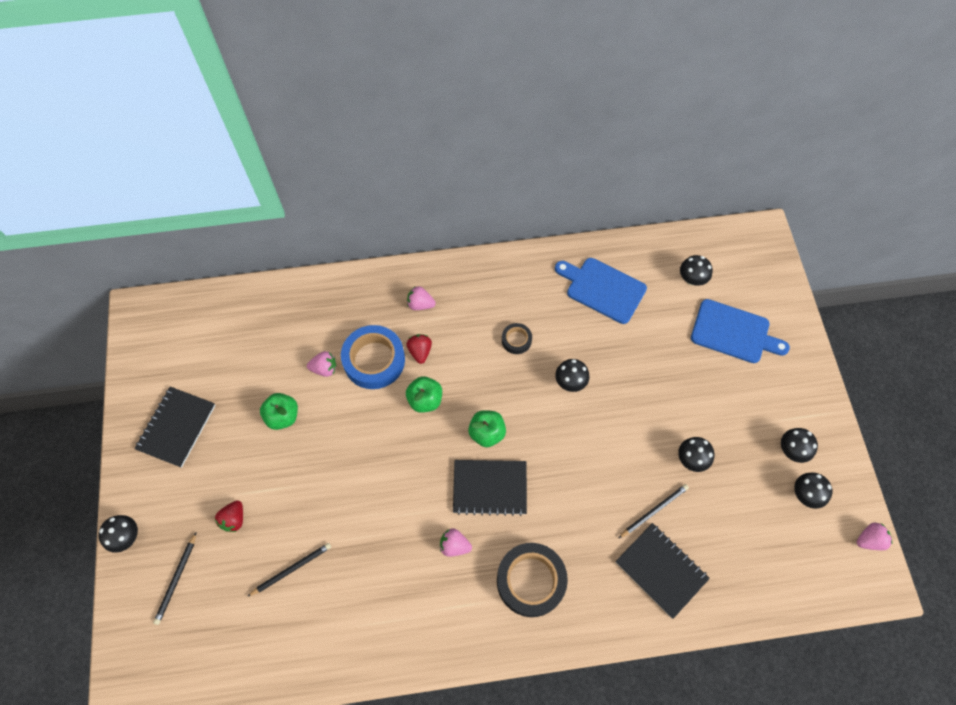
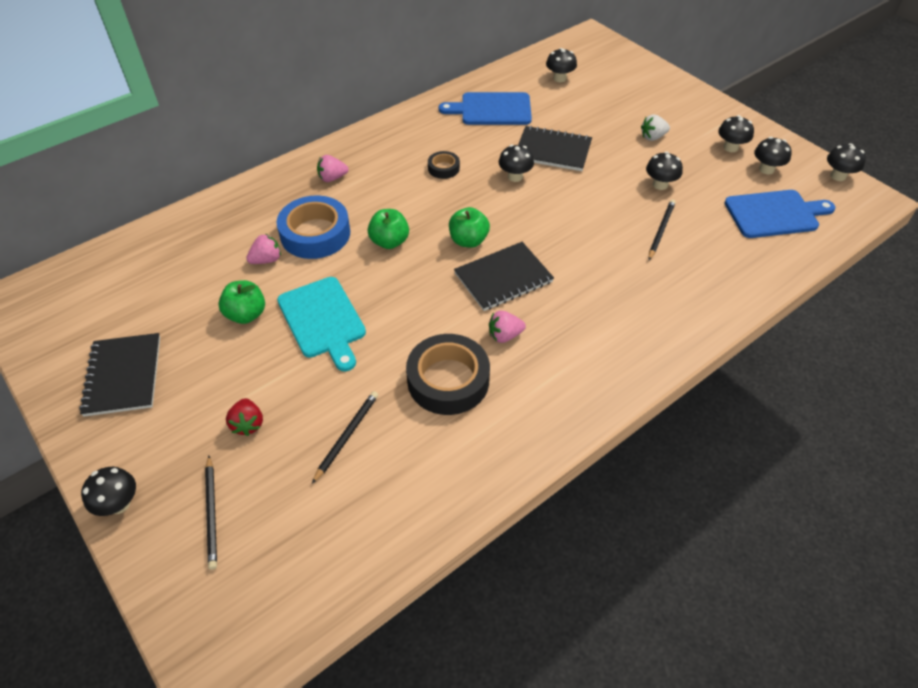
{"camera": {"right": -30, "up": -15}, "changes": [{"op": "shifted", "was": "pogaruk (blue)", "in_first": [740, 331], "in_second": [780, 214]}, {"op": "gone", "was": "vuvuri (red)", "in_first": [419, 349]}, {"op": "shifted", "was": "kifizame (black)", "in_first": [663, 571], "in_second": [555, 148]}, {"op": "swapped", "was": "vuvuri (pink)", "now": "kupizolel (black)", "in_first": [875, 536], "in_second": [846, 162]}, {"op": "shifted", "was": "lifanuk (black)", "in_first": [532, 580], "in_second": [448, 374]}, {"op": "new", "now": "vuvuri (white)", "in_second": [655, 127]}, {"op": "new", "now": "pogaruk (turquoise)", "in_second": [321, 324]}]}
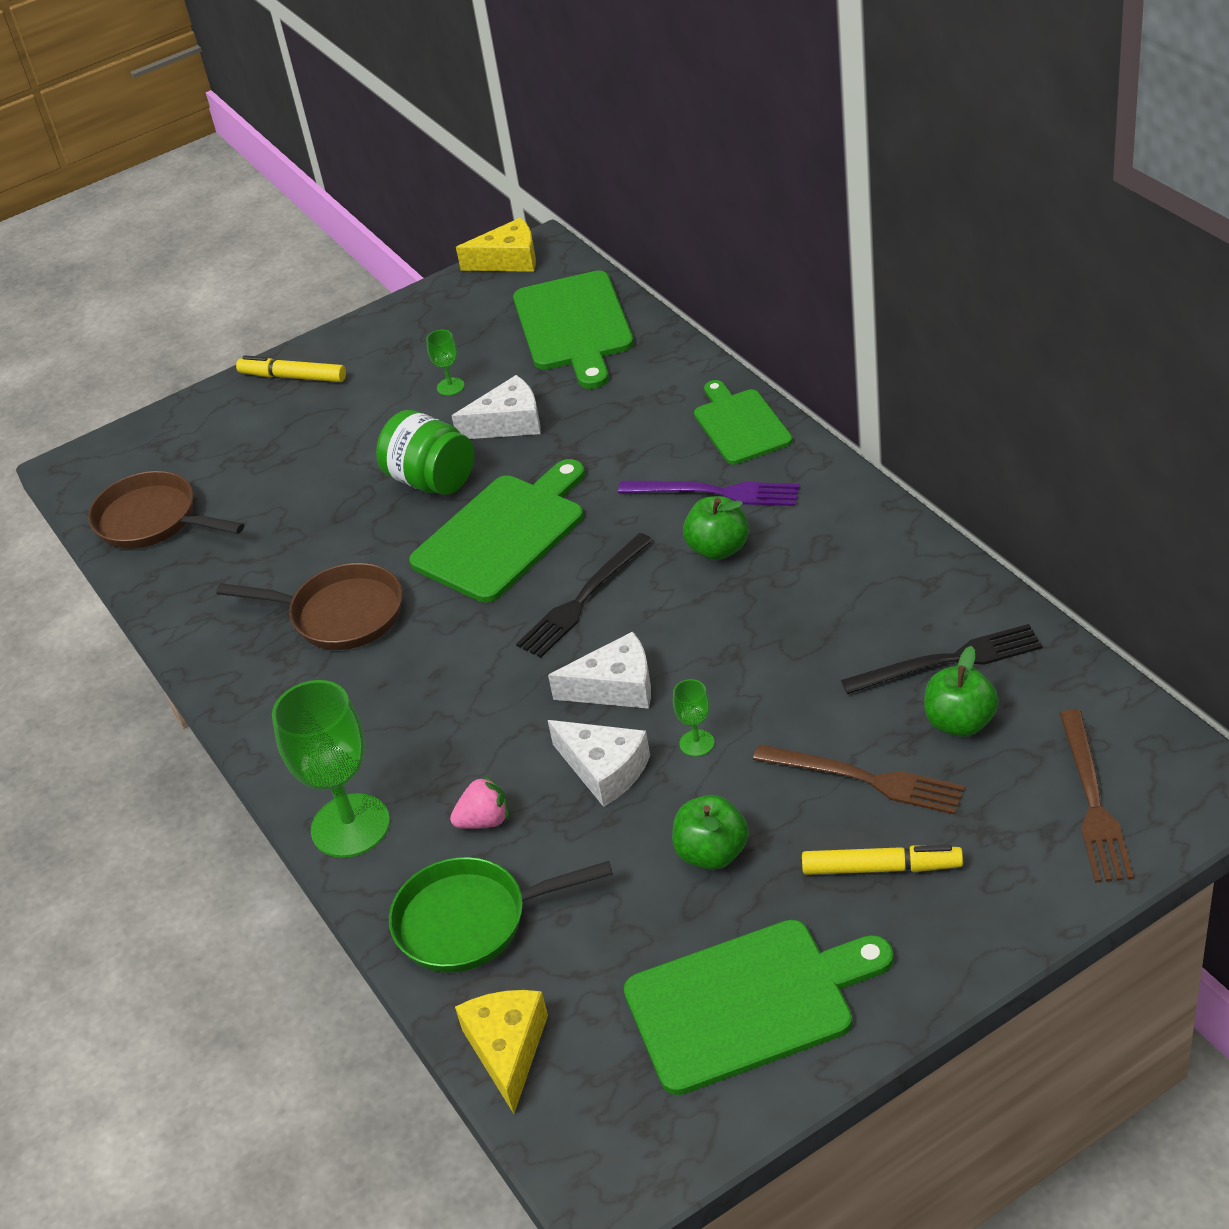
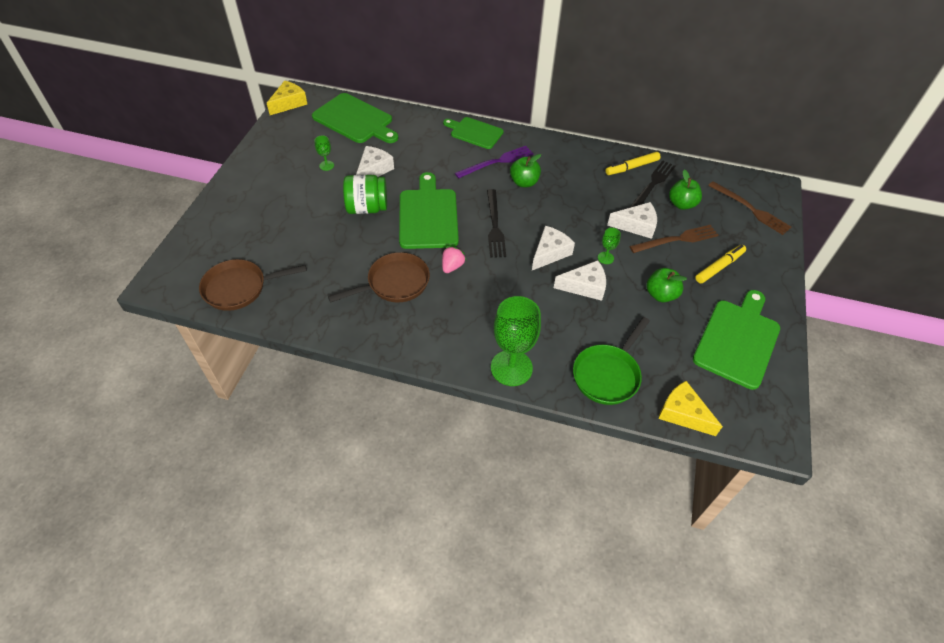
{"camera": {"right": -50, "up": 10}, "changes": [{"op": "shifted", "was": "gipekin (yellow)", "in_first": [291, 368], "in_second": [633, 163]}, {"op": "shifted", "was": "vuvuri (pink)", "in_first": [479, 802], "in_second": [454, 259]}, {"op": "new", "now": "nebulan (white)", "in_second": [632, 220]}]}
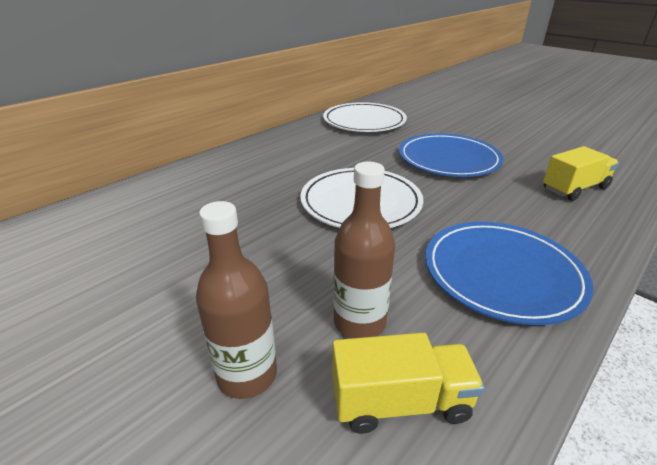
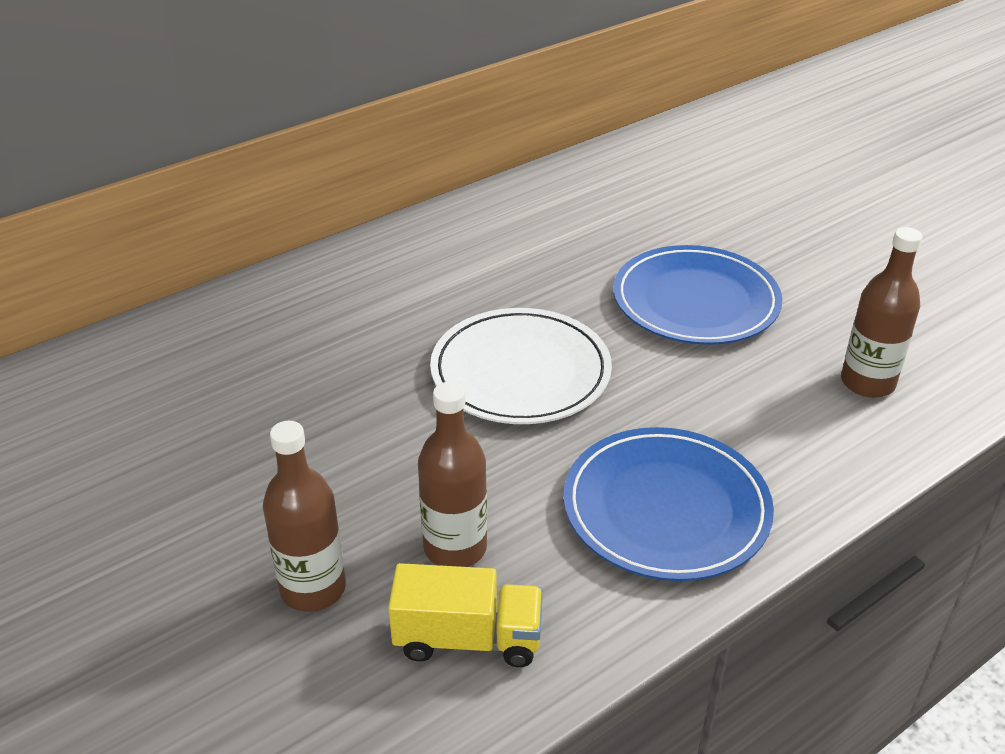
{"camera": {"right": 10, "up": 5}, "changes": [{"op": "gone", "was": "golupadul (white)", "in_first": [365, 117]}, {"op": "swapped", "was": "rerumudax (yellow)", "now": "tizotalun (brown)", "in_first": [581, 173], "in_second": [881, 312]}]}
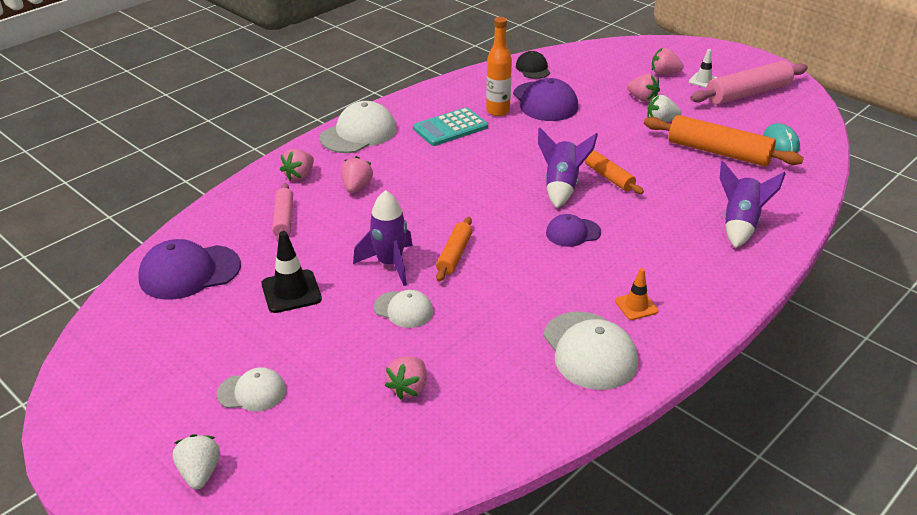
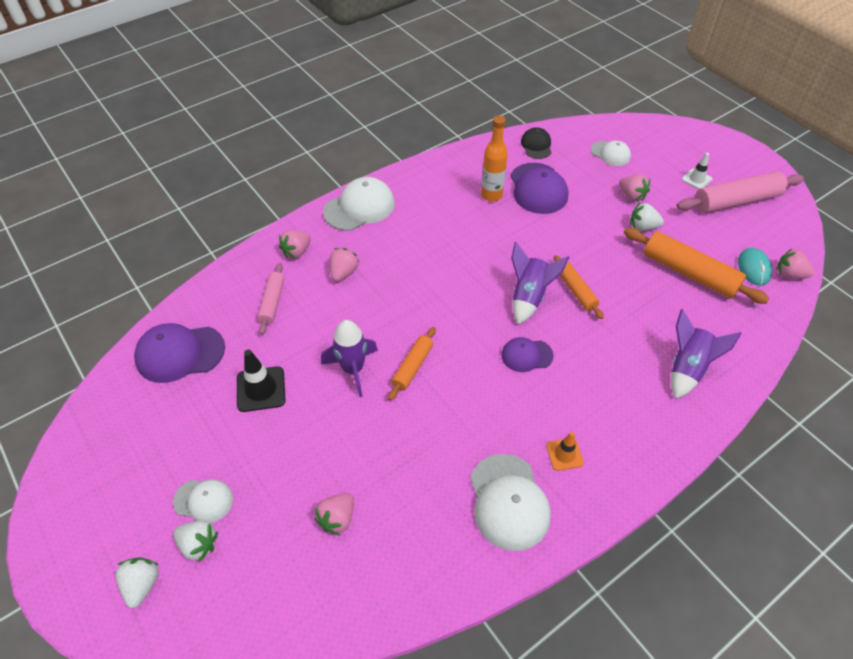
{"camera": {"right": 10, "up": 15}, "changes": [{"op": "shifted", "was": "vuvuri (pink)", "in_first": [668, 61], "in_second": [795, 264]}, {"op": "gone", "was": "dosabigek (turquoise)", "in_first": [450, 126]}, {"op": "shifted", "was": "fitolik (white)", "in_first": [403, 309], "in_second": [611, 153]}, {"op": "new", "now": "vuvuri (white)", "in_second": [195, 541]}]}
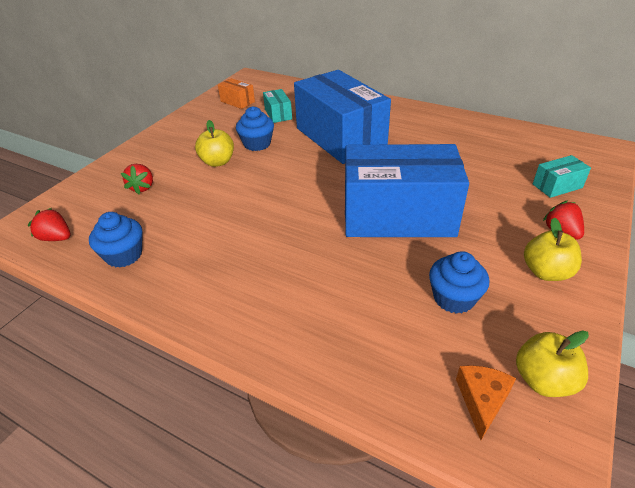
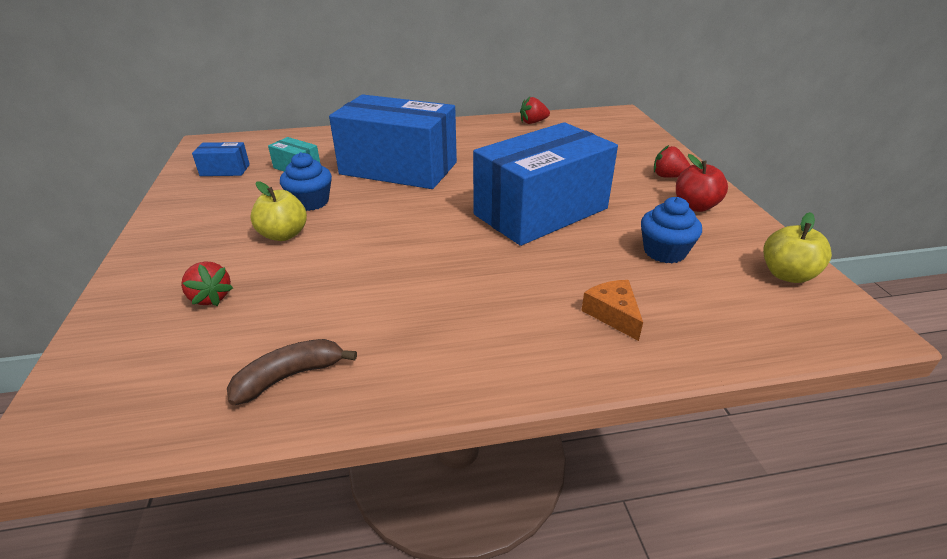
{"camera": {"right": -40, "up": -5}, "changes": [{"op": "repainted", "was": "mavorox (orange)", "now": "mavorox (blue)", "in_first": [236, 93], "in_second": [221, 159]}, {"op": "gone", "was": "mavorox (turquoise)", "in_first": [562, 176]}, {"op": "shifted", "was": "vuvuri (red)", "in_first": [49, 224], "in_second": [535, 110]}, {"op": "swapped", "was": "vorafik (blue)", "now": "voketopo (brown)", "in_first": [116, 240], "in_second": [292, 372]}, {"op": "repainted", "was": "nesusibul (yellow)", "now": "nesusibul (red)", "in_first": [553, 249], "in_second": [702, 183]}, {"op": "shifted", "was": "nebulan (orange)", "in_first": [486, 402], "in_second": [612, 310]}]}
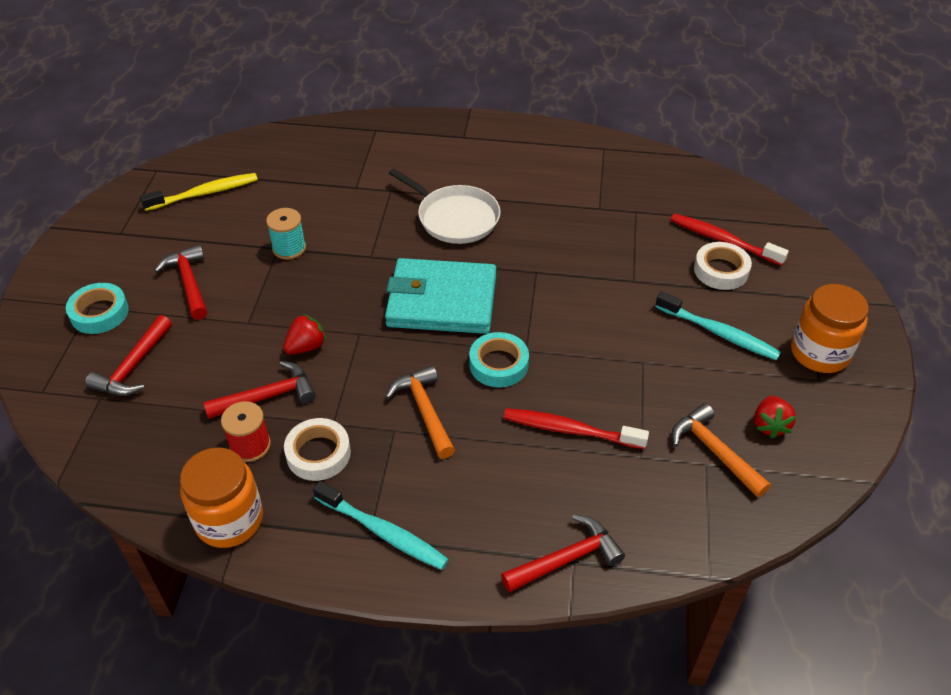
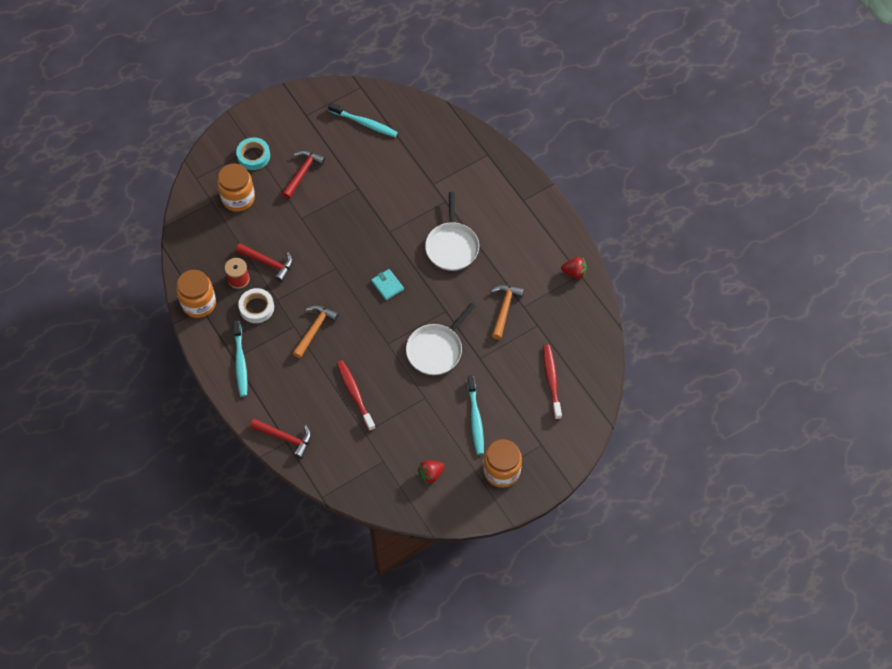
{"camera": {"right": 50, "up": 15}, "changes": [{"op": "repainted", "was": "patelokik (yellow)", "now": "patelokik (turquoise)", "in_first": [199, 192], "in_second": [363, 119]}, {"op": "gone", "was": "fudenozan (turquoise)", "in_first": [286, 234]}, {"op": "gone", "was": "lifanuk (white)", "in_first": [723, 266]}, {"op": "scaled", "was": "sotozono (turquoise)", "in_first": [440, 296], "in_second": [387, 284], "ratio": 0.43}, {"op": "shifted", "was": "vuvuri (red)", "in_first": [304, 334], "in_second": [574, 268]}, {"op": "swapped", "was": "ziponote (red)", "now": "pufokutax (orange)", "in_first": [128, 355], "in_second": [236, 188]}, {"op": "gone", "was": "lifanuk (turquoise)", "in_first": [499, 360]}, {"op": "shifted", "was": "ziponote (orange)", "in_first": [721, 450], "in_second": [507, 312]}, {"op": "new", "now": "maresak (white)", "in_second": [441, 339]}]}
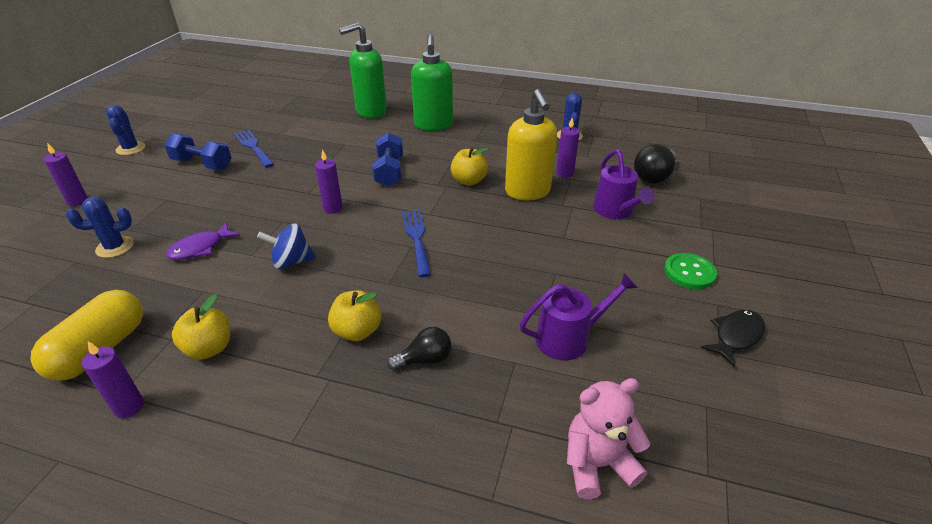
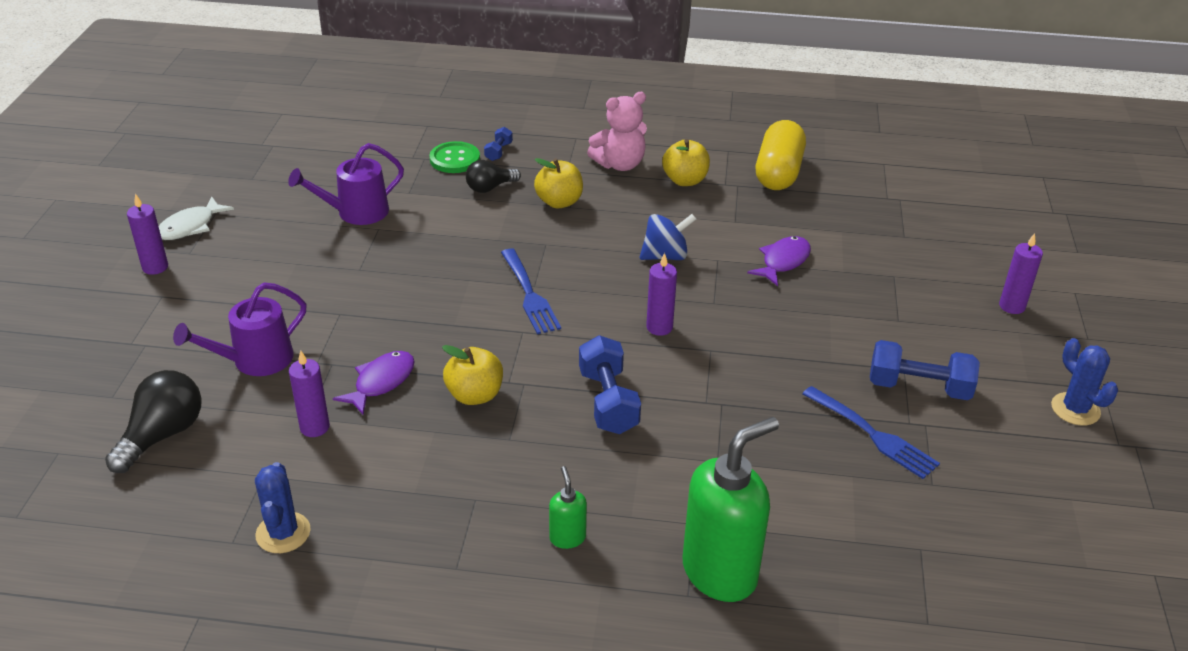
{"camera": {"right": 170, "up": 0}, "changes": [{"op": "scaled", "was": "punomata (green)", "in_first": [432, 82], "in_second": [568, 507], "ratio": 0.45}, {"op": "swapped", "was": "punomata (yellow)", "now": "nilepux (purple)", "in_first": [531, 144], "in_second": [374, 383]}, {"op": "rotated", "was": "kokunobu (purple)", "in_first": [624, 184], "in_second": [240, 329], "clockwise": -105}, {"op": "gone", "was": "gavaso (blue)", "in_first": [100, 227]}, {"op": "shifted", "was": "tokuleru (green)", "in_first": [690, 271], "in_second": [455, 157]}, {"op": "repainted", "was": "nilepux (black)", "now": "nilepux (white)", "in_first": [733, 339], "in_second": [196, 218]}, {"op": "shifted", "was": "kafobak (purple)", "in_first": [113, 379], "in_second": [147, 234]}, {"op": "shifted", "was": "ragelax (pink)", "in_first": [608, 438], "in_second": [617, 131]}, {"op": "new", "now": "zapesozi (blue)", "in_second": [498, 144]}]}
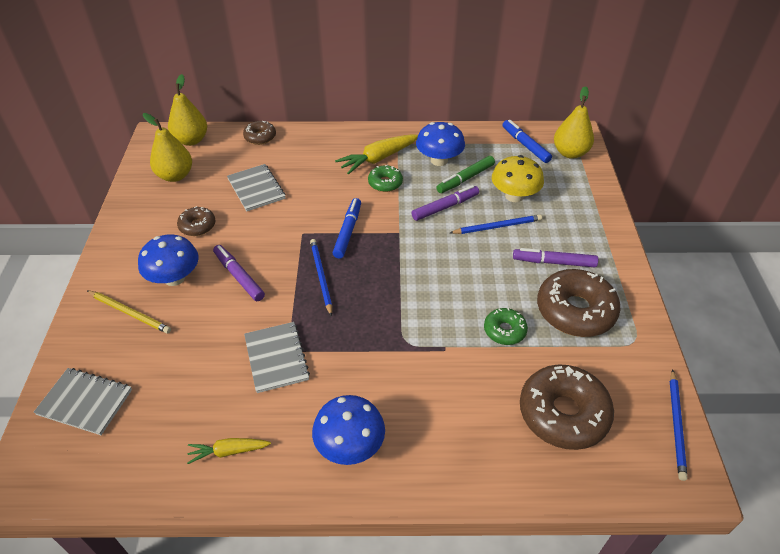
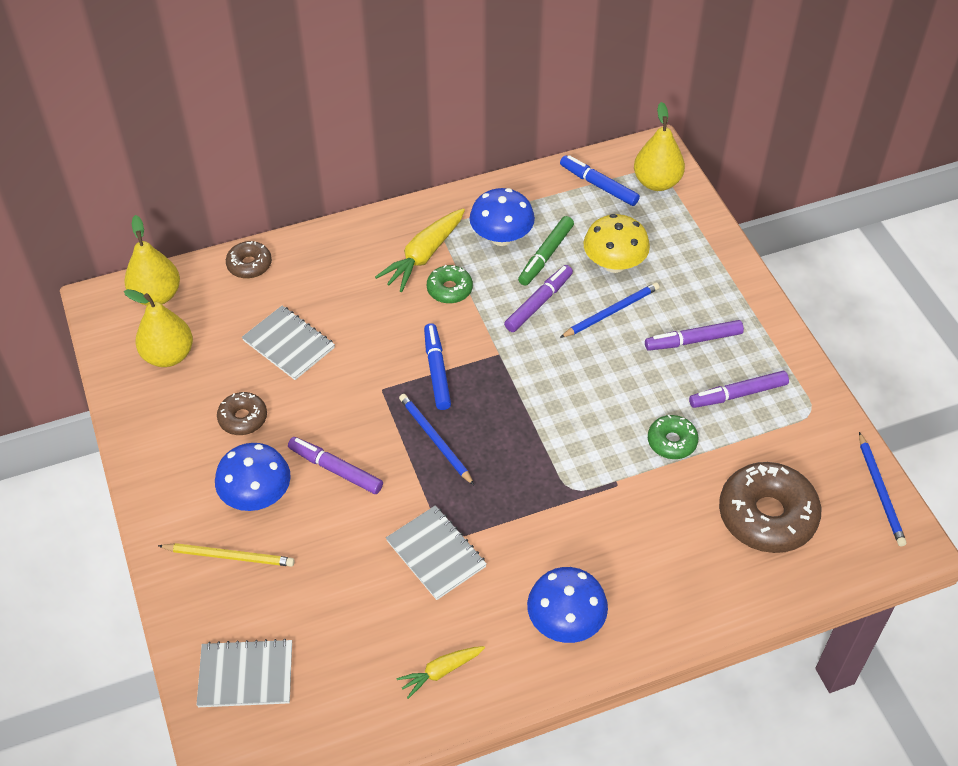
{"camera": {"right": -20, "up": 5}, "changes": [{"op": "swapped", "was": "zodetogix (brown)", "now": "gipekin (purple)", "in_first": [579, 303], "in_second": [739, 389]}]}
